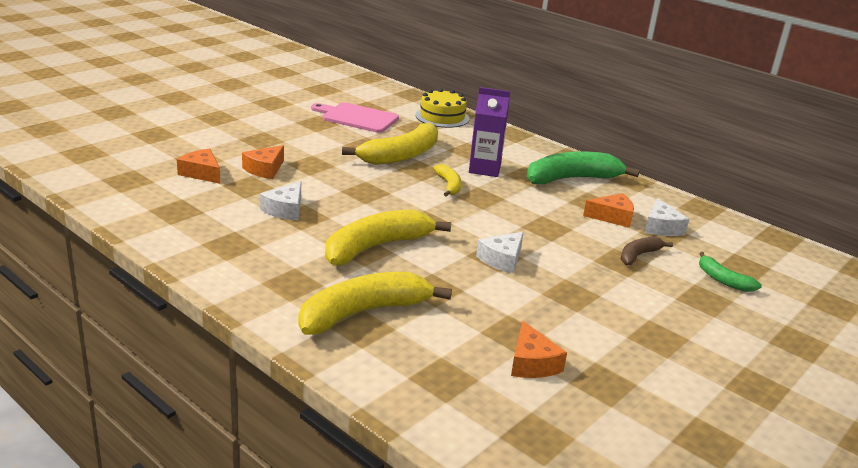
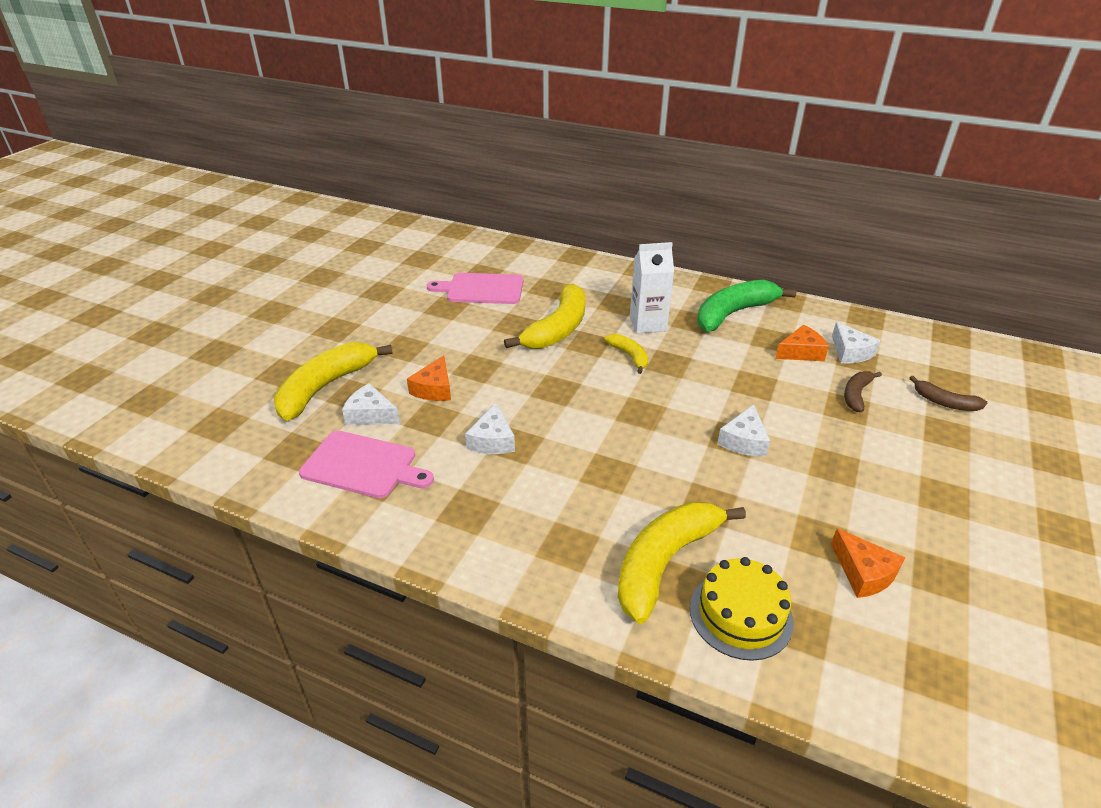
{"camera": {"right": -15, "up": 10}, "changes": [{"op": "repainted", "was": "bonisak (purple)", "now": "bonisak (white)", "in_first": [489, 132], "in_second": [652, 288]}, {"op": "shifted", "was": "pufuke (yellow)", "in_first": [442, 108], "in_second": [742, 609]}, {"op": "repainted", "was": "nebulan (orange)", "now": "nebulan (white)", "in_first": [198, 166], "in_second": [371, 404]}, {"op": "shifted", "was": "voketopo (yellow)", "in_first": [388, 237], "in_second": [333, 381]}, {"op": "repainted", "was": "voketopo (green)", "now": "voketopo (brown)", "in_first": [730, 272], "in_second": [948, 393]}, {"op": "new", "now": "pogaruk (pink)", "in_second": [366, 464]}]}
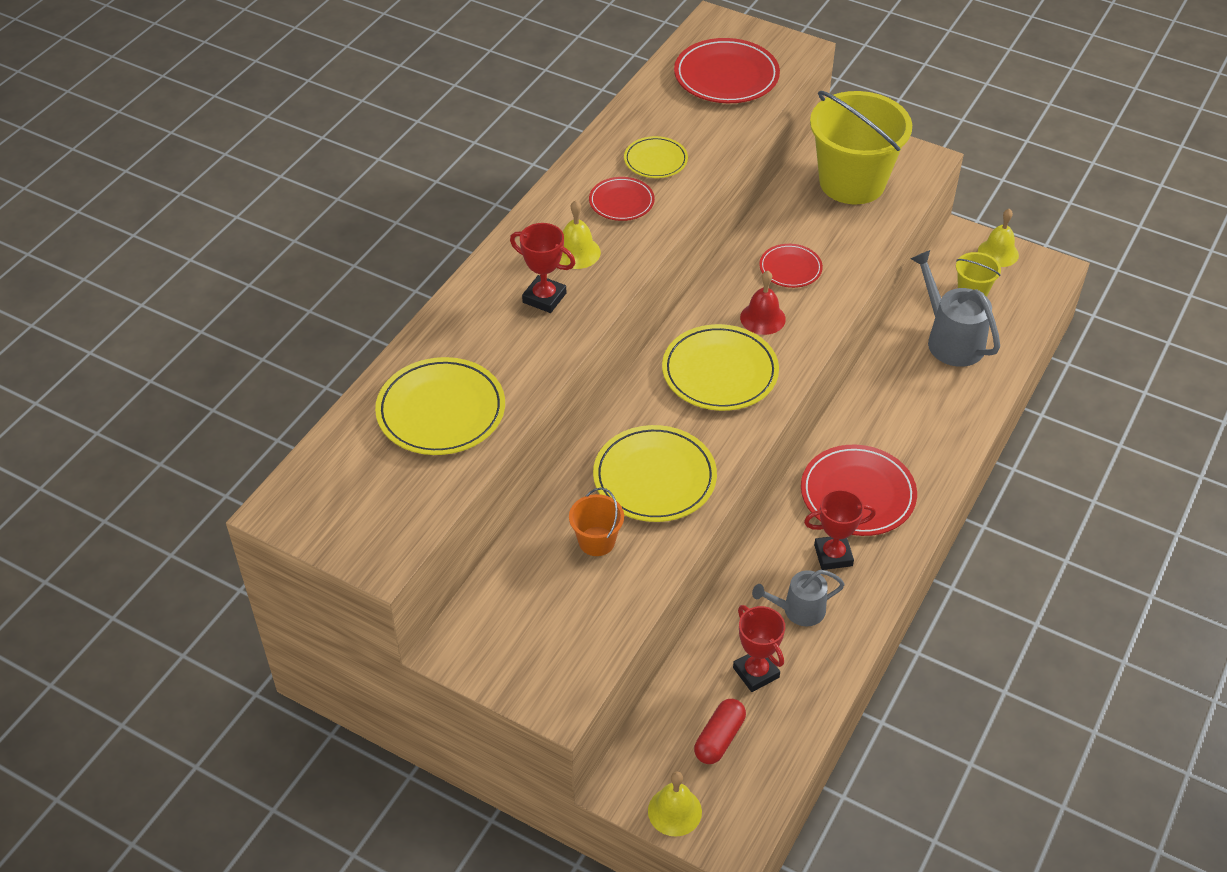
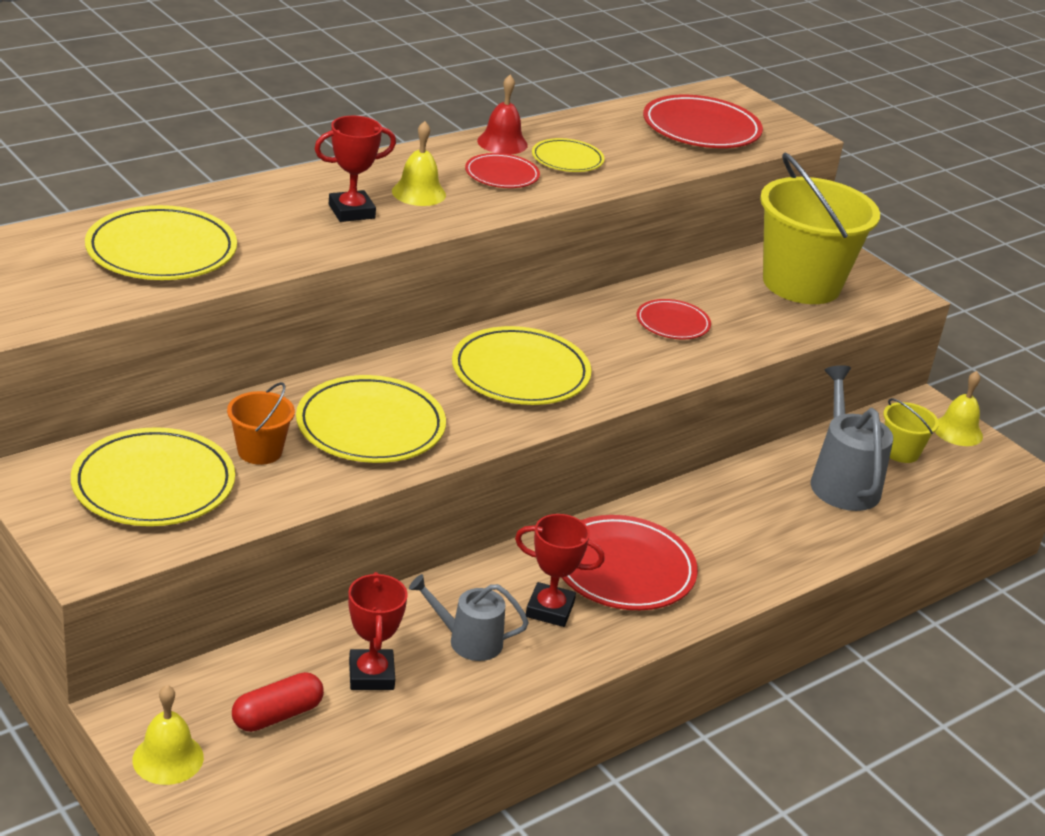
{"camera": {"right": 20, "up": -15}, "changes": [{"op": "rotated", "was": "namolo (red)", "in_first": [542, 268], "in_second": [355, 169], "clockwise": -75}, {"op": "shifted", "was": "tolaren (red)", "in_first": [763, 303], "in_second": [502, 114]}, {"op": "new", "now": "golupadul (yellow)", "in_second": [153, 476]}]}
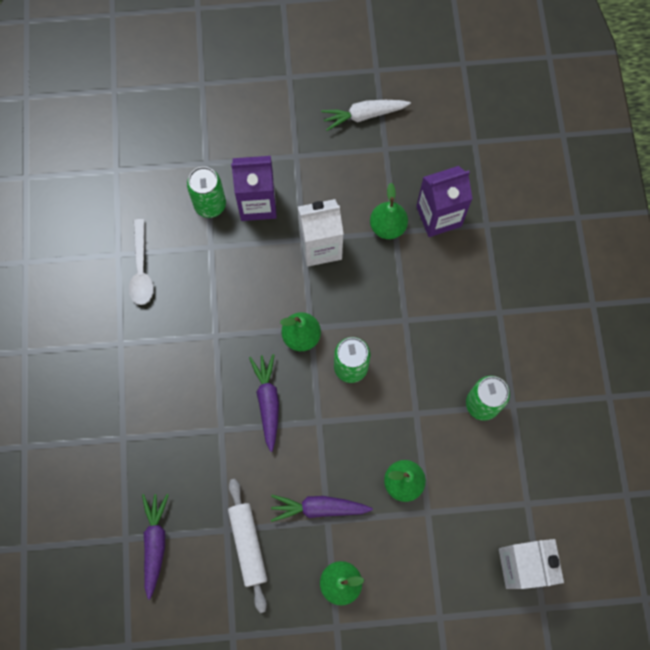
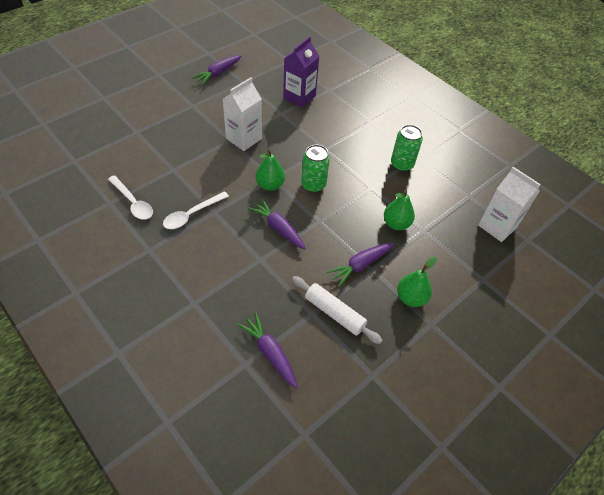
{"camera": {"right": -40, "up": -20}, "changes": [{"op": "repainted", "was": "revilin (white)", "now": "revilin (purple)", "in_first": [366, 115], "in_second": [216, 70]}, {"op": "gone", "was": "bonisak (purple)", "in_first": [254, 188]}, {"op": "gone", "was": "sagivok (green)", "in_first": [206, 192]}, {"op": "gone", "was": "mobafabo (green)", "in_first": [389, 211]}, {"op": "new", "now": "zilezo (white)", "in_second": [196, 210]}]}
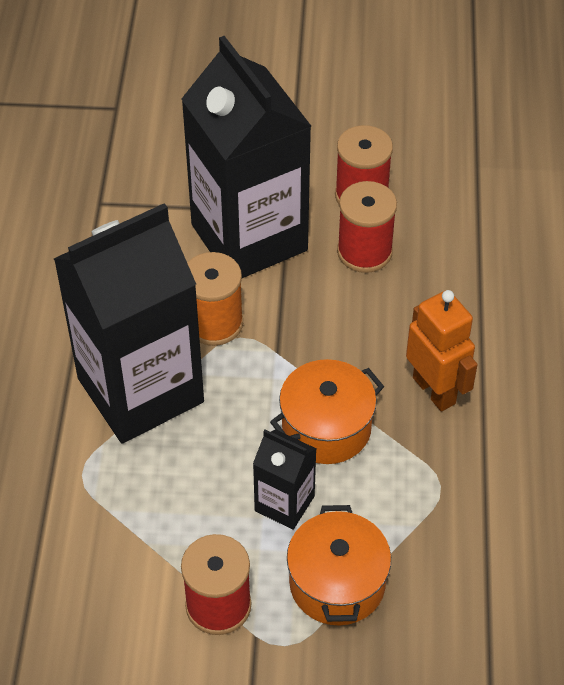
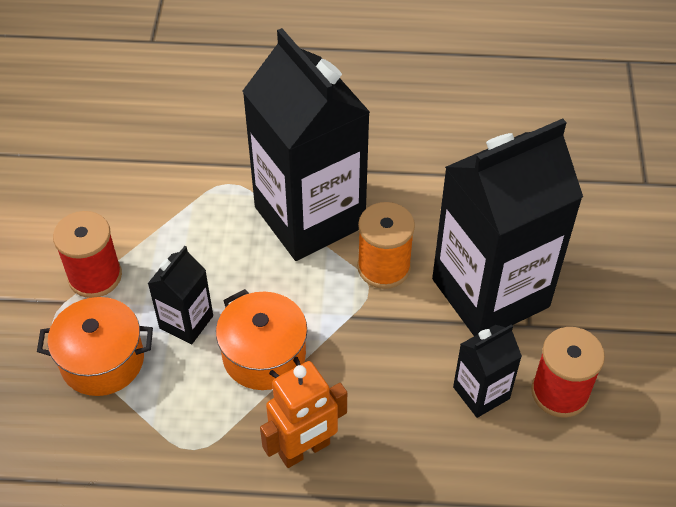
{"camera": {"right": 90, "up": 0}, "changes": [{"op": "swapped", "was": "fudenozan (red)", "now": "bonisak (black)", "in_first": [367, 227], "in_second": [487, 371]}]}
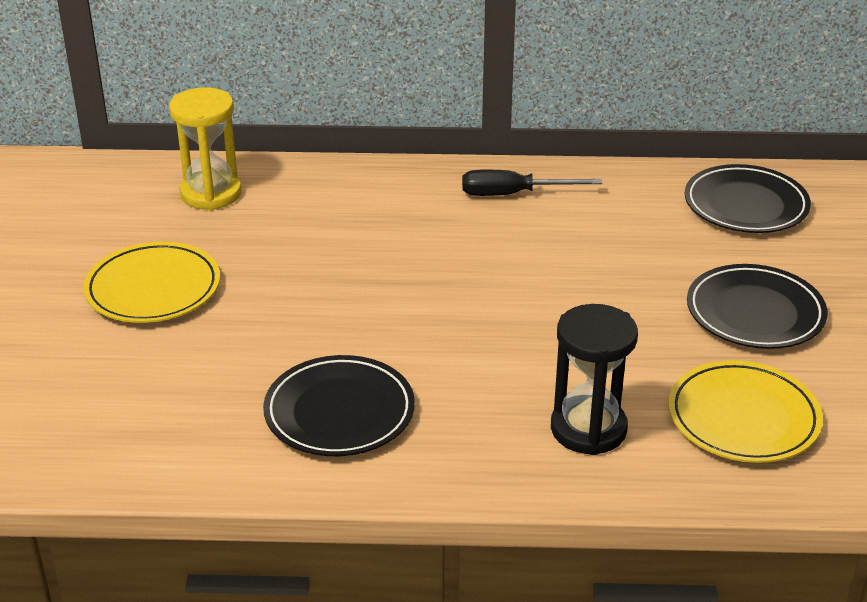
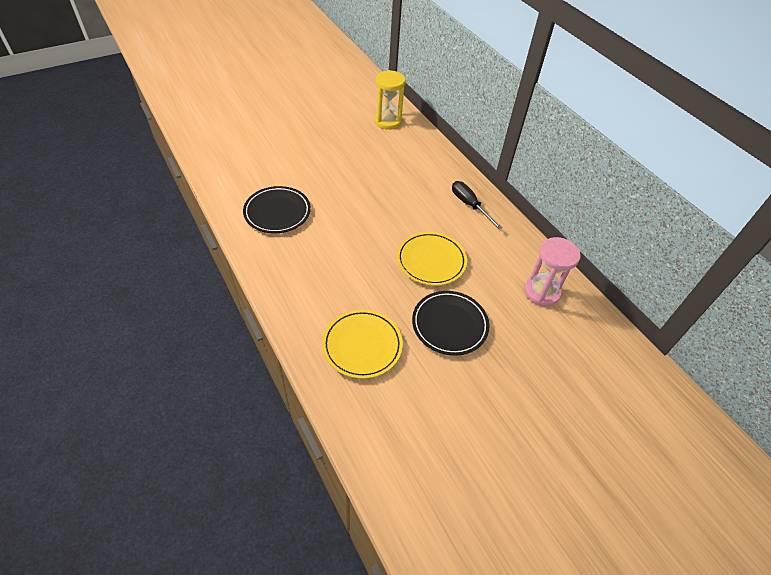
{"camera": {"right": 55, "up": 15}, "changes": [{"op": "swapped", "was": "golupadul (black)", "now": "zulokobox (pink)", "in_first": [747, 198], "in_second": [552, 271]}, {"op": "shifted", "was": "golupadul (yellow)", "in_first": [151, 282], "in_second": [432, 259]}, {"op": "gone", "was": "zulokobox (black)", "in_first": [594, 379]}]}
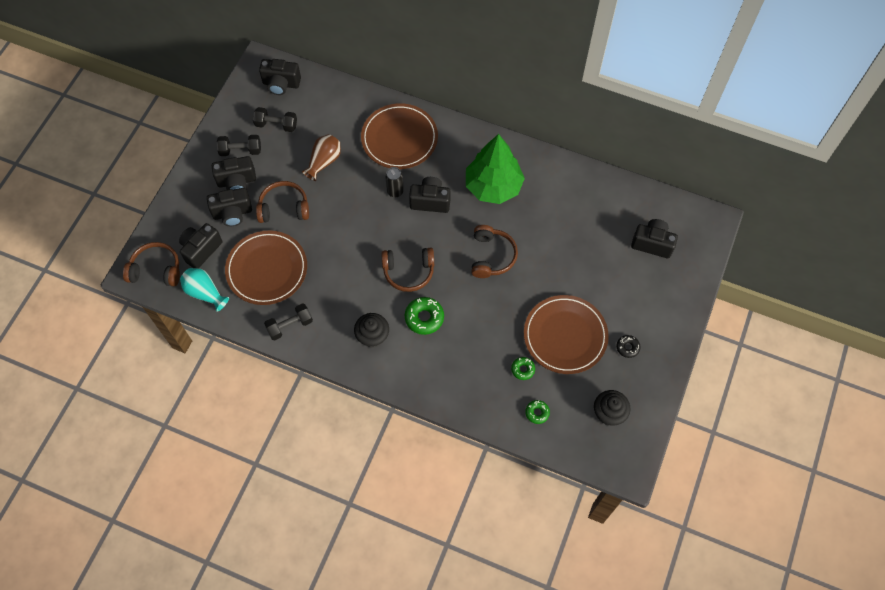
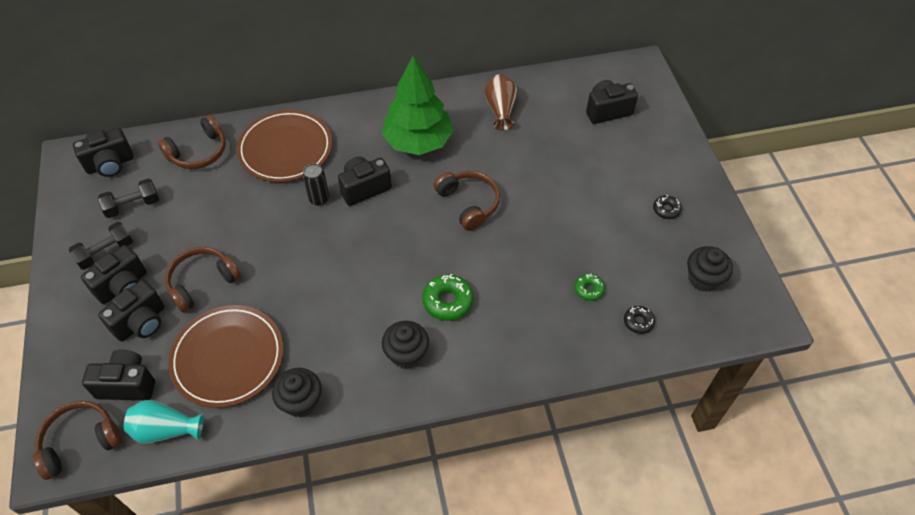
{"camera": {"right": -35, "up": -10}, "changes": [{"op": "shifted", "was": "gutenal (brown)", "in_first": [321, 157], "in_second": [500, 102]}, {"op": "rotated", "was": "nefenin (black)", "in_first": [200, 245], "in_second": [118, 374], "clockwise": 90}, {"op": "shifted", "was": "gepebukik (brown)", "in_first": [408, 270], "in_second": [192, 142]}, {"op": "gone", "was": "golupadul (brown)", "in_first": [566, 334]}, {"op": "swapped", "was": "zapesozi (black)", "now": "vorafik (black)", "in_first": [288, 321], "in_second": [297, 392]}, {"op": "repainted", "was": "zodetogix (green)", "now": "zodetogix (black)", "in_first": [537, 412], "in_second": [639, 320]}]}
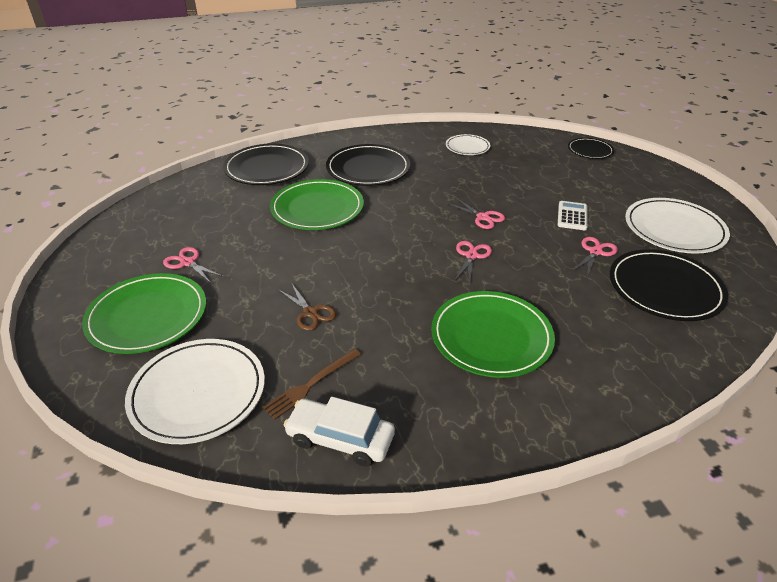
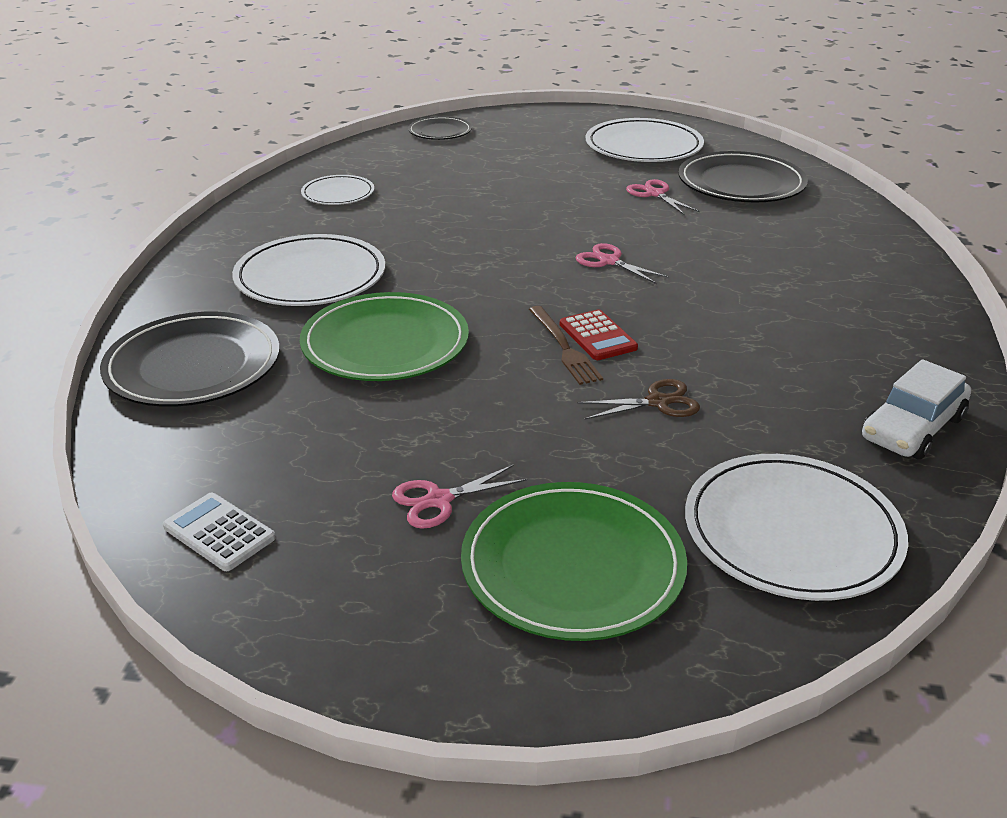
{"camera": {"right": -65, "up": -5}, "changes": [{"op": "repainted", "was": "golupadul (black)", "now": "golupadul (white)", "in_first": [368, 165], "in_second": [308, 270]}, {"op": "gone", "was": "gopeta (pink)", "in_first": [476, 213]}, {"op": "shifted", "was": "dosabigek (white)", "in_first": [573, 215], "in_second": [219, 532]}, {"op": "gone", "was": "golupadul (green)", "in_first": [493, 334]}, {"op": "shifted", "was": "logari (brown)", "in_first": [312, 384], "in_second": [566, 345]}, {"op": "new", "now": "dosabigek (red)", "in_second": [599, 334]}]}
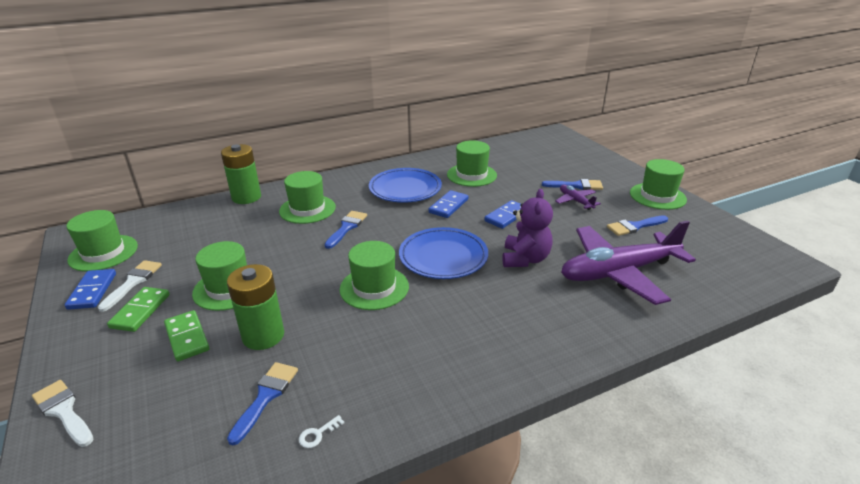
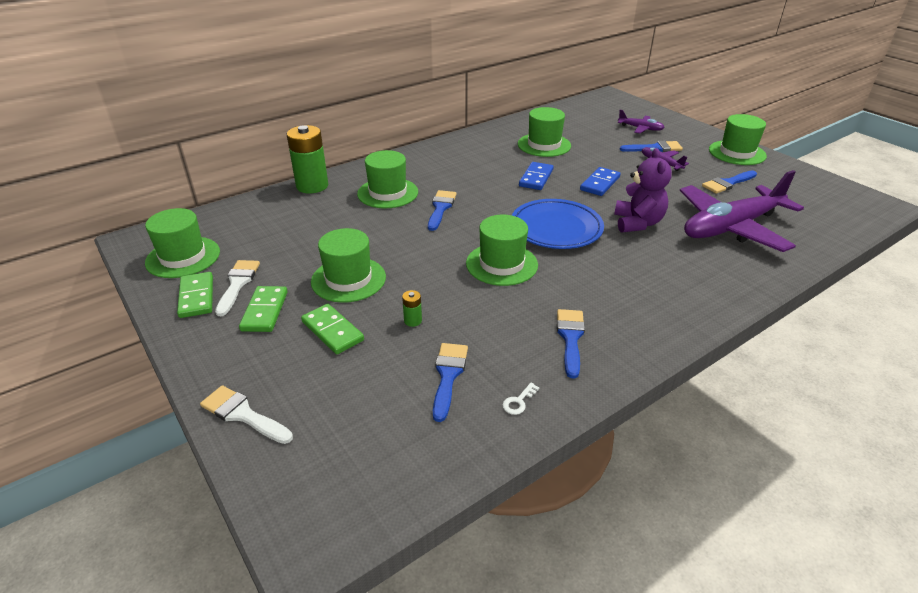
{"camera": {"right": -10, "up": 5}, "changes": [{"op": "gone", "was": "golupadul (blue)", "in_first": [405, 185]}, {"op": "scaled", "was": "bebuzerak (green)", "in_first": [255, 307], "in_second": [412, 308], "ratio": 0.42}, {"op": "repainted", "was": "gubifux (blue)", "now": "gubifux (green)", "in_first": [90, 289], "in_second": [195, 295]}, {"op": "new", "now": "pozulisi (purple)", "in_second": [641, 121]}, {"op": "new", "now": "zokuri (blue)", "in_second": [571, 344]}]}
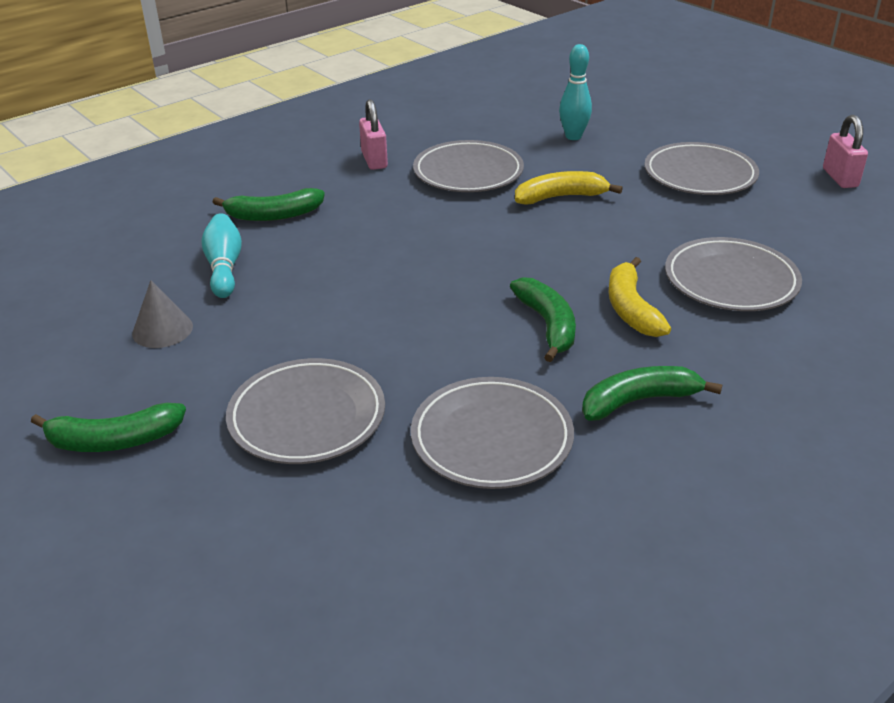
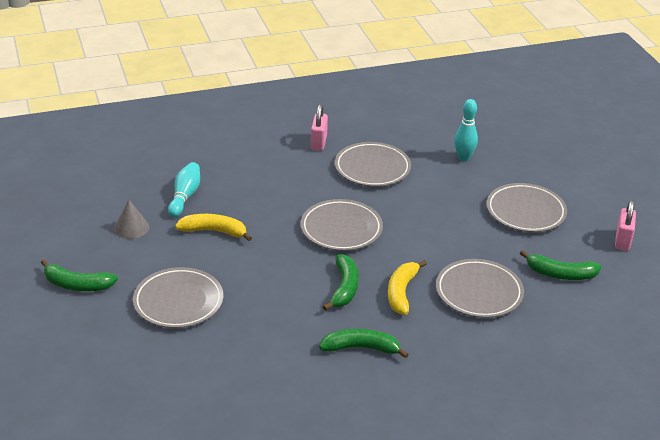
{"camera": {"right": 20, "up": 0}, "changes": [{"op": "shifted", "was": "voketopo (yellow)", "in_first": [569, 188], "in_second": [213, 227]}, {"op": "shifted", "was": "voketopo (green)", "in_first": [268, 204], "in_second": [560, 265]}, {"op": "shifted", "was": "golupadul (grey)", "in_first": [492, 433], "in_second": [341, 225]}]}
